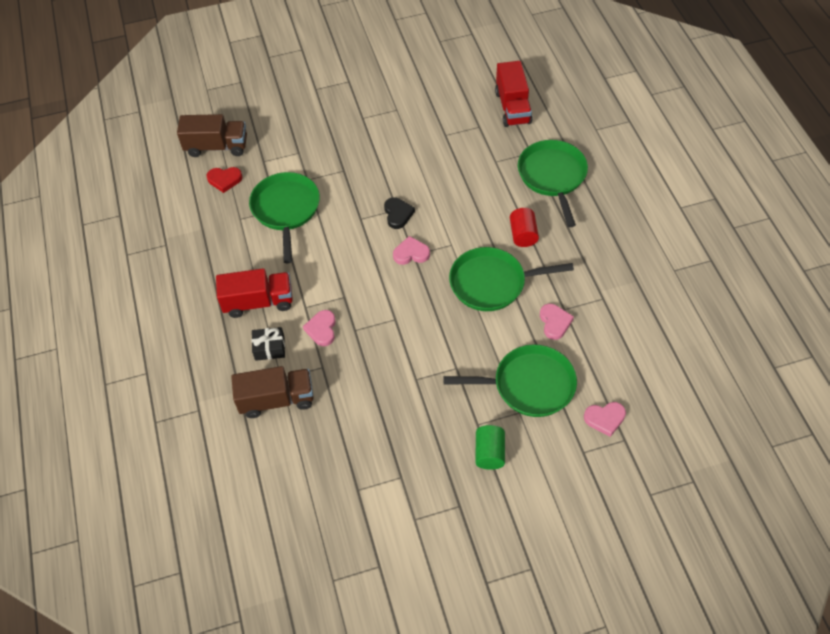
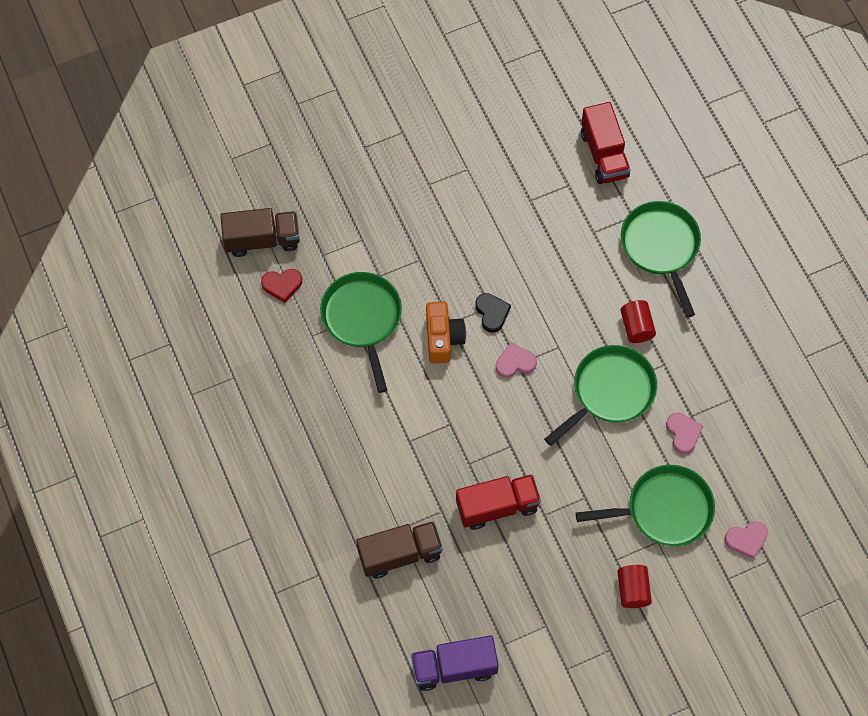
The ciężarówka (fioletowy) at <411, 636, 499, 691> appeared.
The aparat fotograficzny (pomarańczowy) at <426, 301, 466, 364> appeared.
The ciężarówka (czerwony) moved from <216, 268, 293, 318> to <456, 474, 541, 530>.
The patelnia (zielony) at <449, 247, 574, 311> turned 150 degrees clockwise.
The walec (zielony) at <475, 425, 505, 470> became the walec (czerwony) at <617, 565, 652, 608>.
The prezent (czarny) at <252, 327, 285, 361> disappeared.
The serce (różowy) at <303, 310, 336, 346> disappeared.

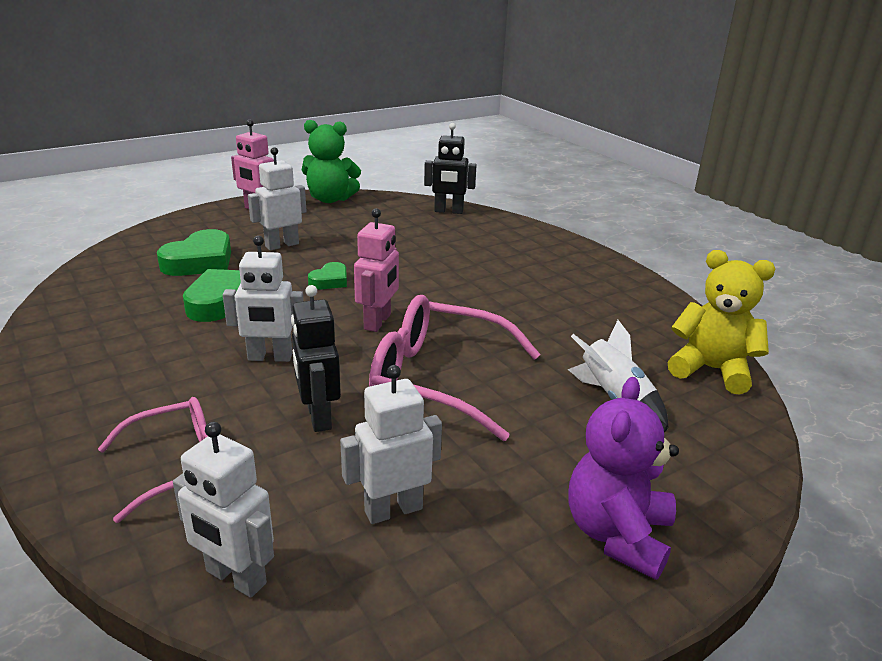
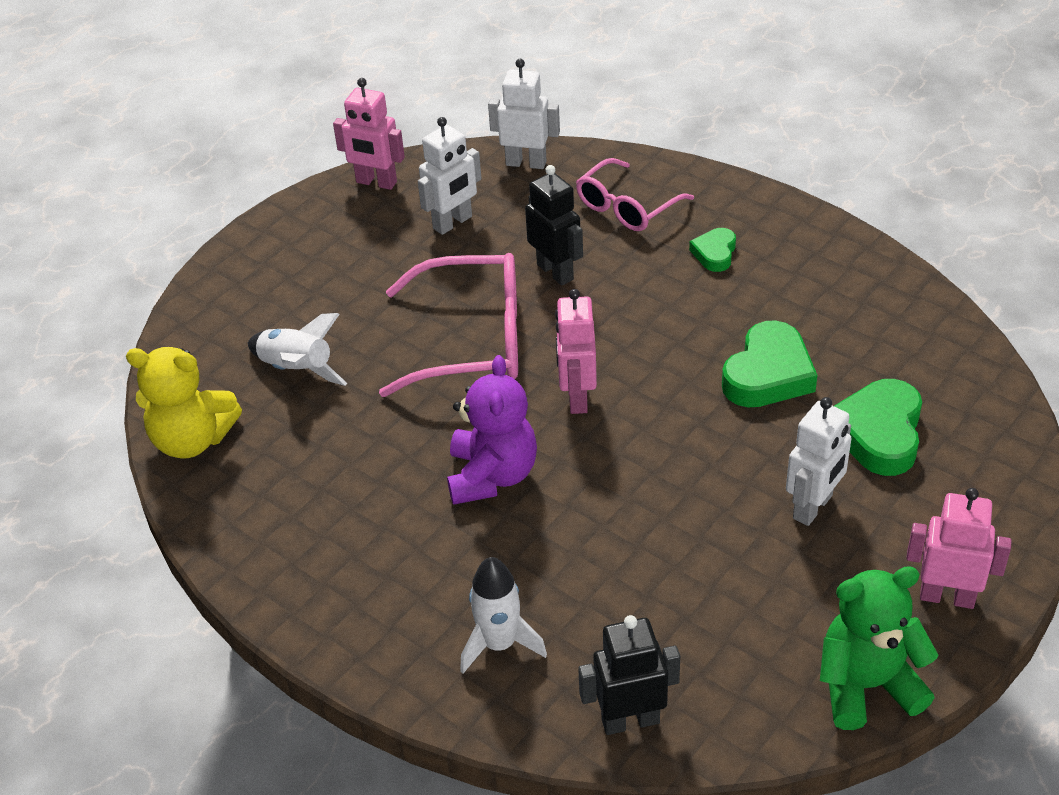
The robot (różowy) at <333, 78, 405, 190> appeared.
The miś (fioletowy) moved from <568, 377, 679, 580> to <447, 355, 537, 505>.
The rakieta (biały) at <460, 557, 547, 673> appeared.
The serce (zielony) moved from <308, 262, 347, 289> to <689, 228, 736, 272>.
The robot (biały) at <223, 236, 304, 362> disappeared.

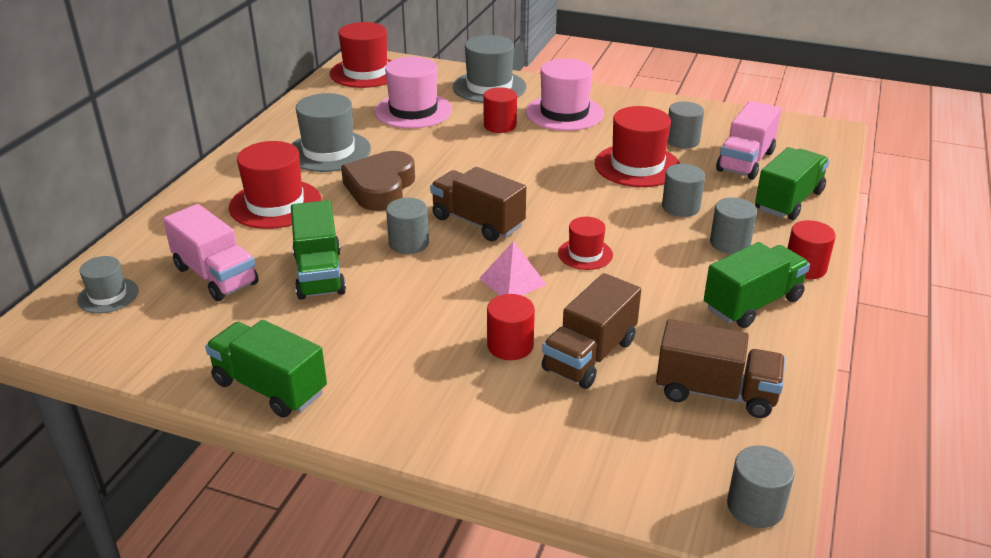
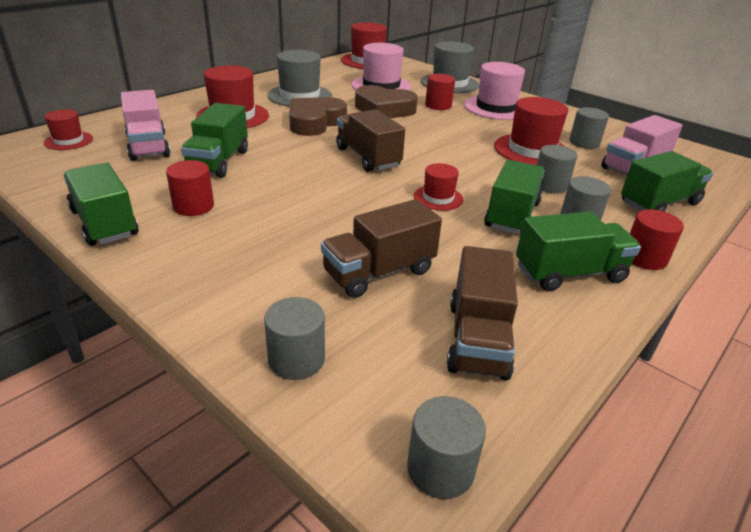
The kapelusz (szary) at <77, 256, 139, 314> became the kapelusz (czerwony) at <44, 109, 93, 150>.
The walec (czerwony) moved from <487, 294, 535, 360> to <166, 160, 214, 216>.
The walec (szary) moved from <386, 198, 429, 254> to <264, 297, 325, 380>.
The serce (brązowy) at <355, 85, 418, 118> appeared.
The ciężarówka (brązowy) at <656, 319, 785, 418> turned 60 degrees clockwise.
The ciężarówka (zielony) at <484, 160, 544, 235> appeared.
The piramida (różowy) at <479, 241, 547, 296> disappeared.

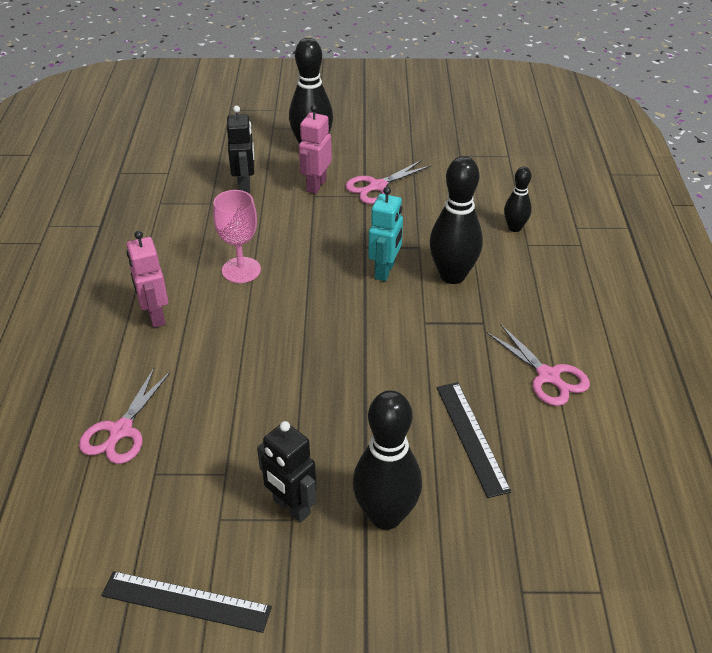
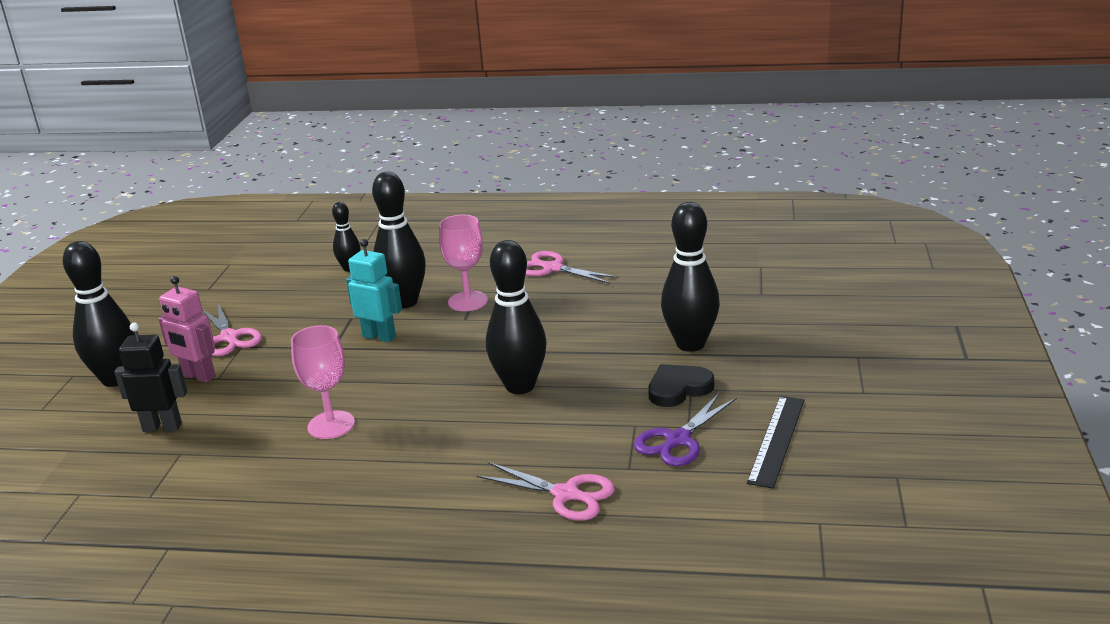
The kielich (różowy) at <439, 215, 488, 311> appeared.
The kręgiel (czarny) at <486, 240, 547, 394> appeared.
The nożyczki (różowy) at <487, 324, 590, 406> turned 120 degrees counterclockwise.
The nożyczki (fioletowy) at <634, 392, 737, 466> appeared.
The robot (czarny) at <257, 421, 316, 523> was replaced by the serce (czarny) at <648, 364, 714, 407>.
The robot (różowy) at <127, 231, 168, 328> disappeared.
The linijka (czarny) at <437, 382, 511, 498> disappeared.

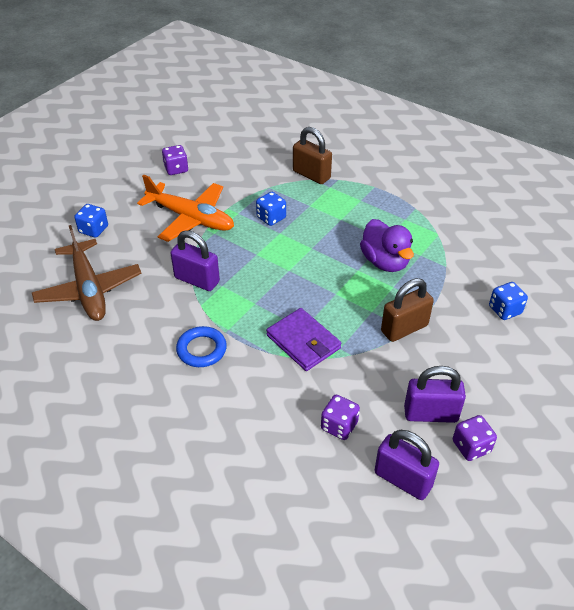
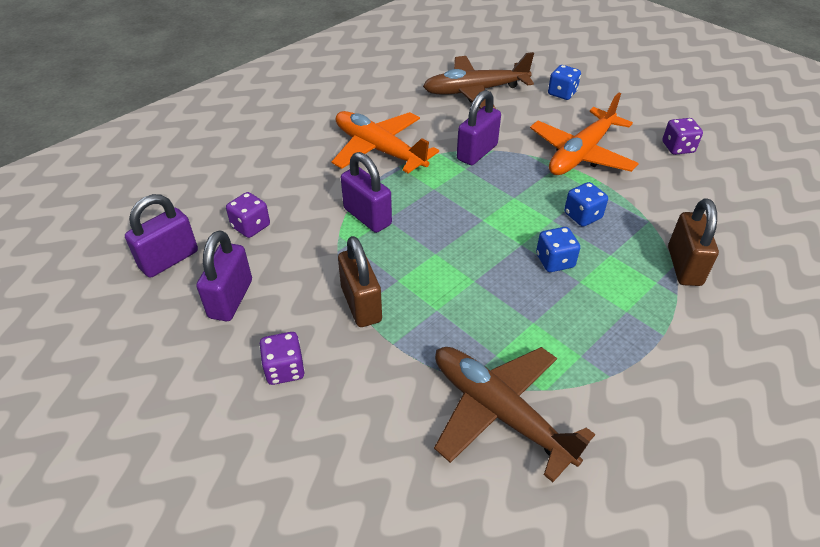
The kostka do gry (fioletowy) moved from <453, 415, 497, 461> to <259, 332, 305, 385>.
The pierścień (niebieski) at <176, 326, 227, 367> was replaced by the samolot (pomarańczowy) at <331, 111, 439, 173>.
The portfel (fioletowy) at <266, 308, 341, 371> was replaced by the kłódka (fioletowy) at <341, 152, 392, 233>.
The samolot (brązowy) at <434, 347, 595, 482> appeared.
The kostka do gry (niebieski) moved from <489, 282, 528, 320> to <536, 227, 580, 272>.
The kłódka (brązowy) at <293, 127, 332, 184> turned 45 degrees counterclockwise.
The kaczka (fioletowy) at <360, 219, 414, 272> disappeared.

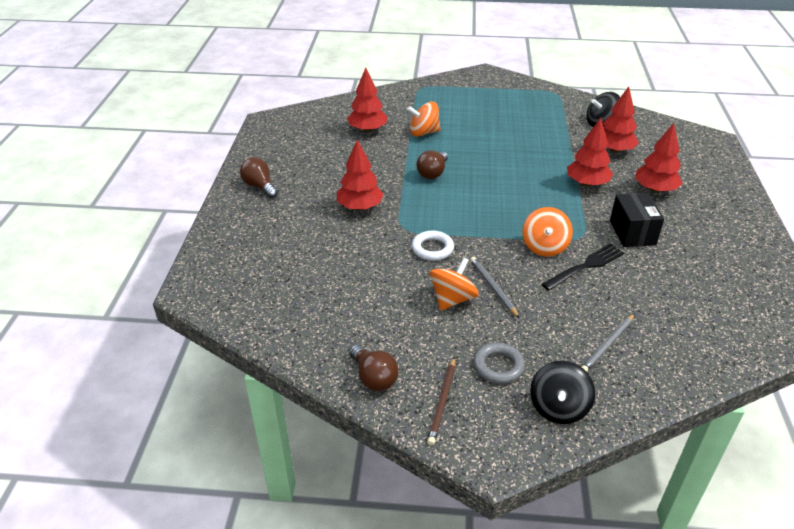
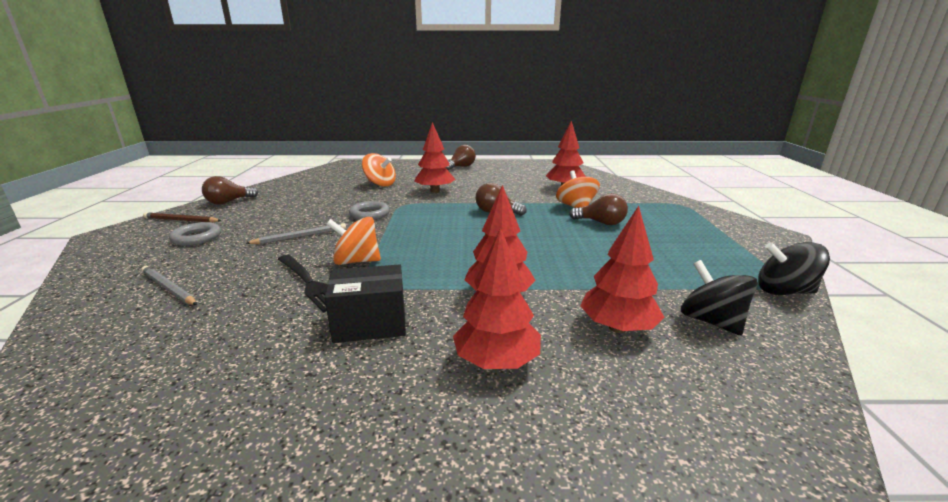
The pierścień (biały) at <412, 231, 454, 261> became the pierścień (szary) at <349, 201, 390, 220>.
The bączek (pomarańczowy) moved from <430, 258, 478, 311> to <362, 153, 396, 187>.
The żarówka (brązowy) at <569, 193, 628, 225> appeared.
The bączek (czarny) moved from <530, 361, 595, 424> to <758, 242, 830, 295>.

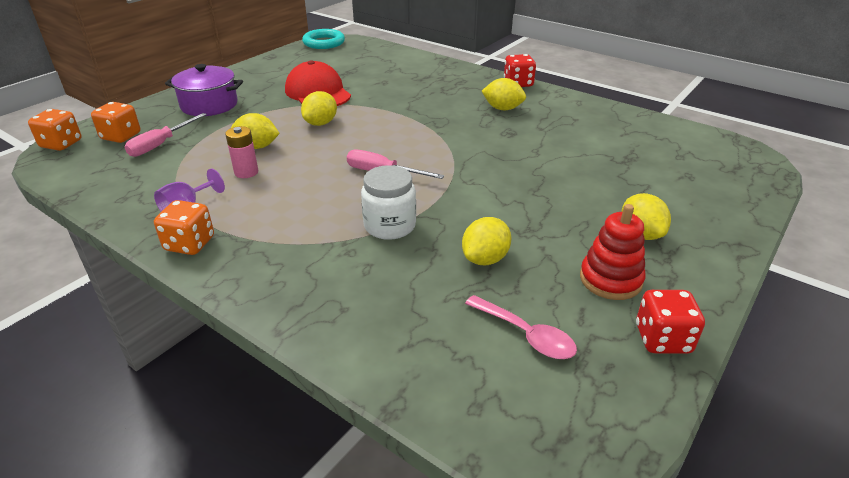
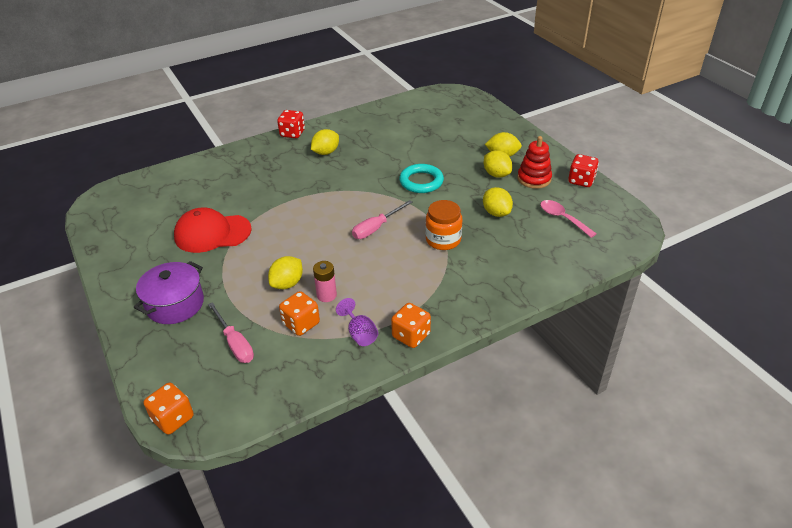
The kostka do gry (pomarańczowy) moved from <91, 102, 140, 143> to <279, 291, 320, 336>.
The pierścień (turkusowy) moved from <302, 29, 345, 49> to <399, 164, 444, 193>.
The słoik (biały) at <361, 165, 416, 240> became the słoik (pomarańczowy) at <425, 200, 462, 250>.
The cytryna (żółty) moved from <301, 91, 337, 126> to <484, 150, 512, 178>.
The łyżka (różowy) at <465, 295, 577, 359> turned 105 degrees counterclockwise.

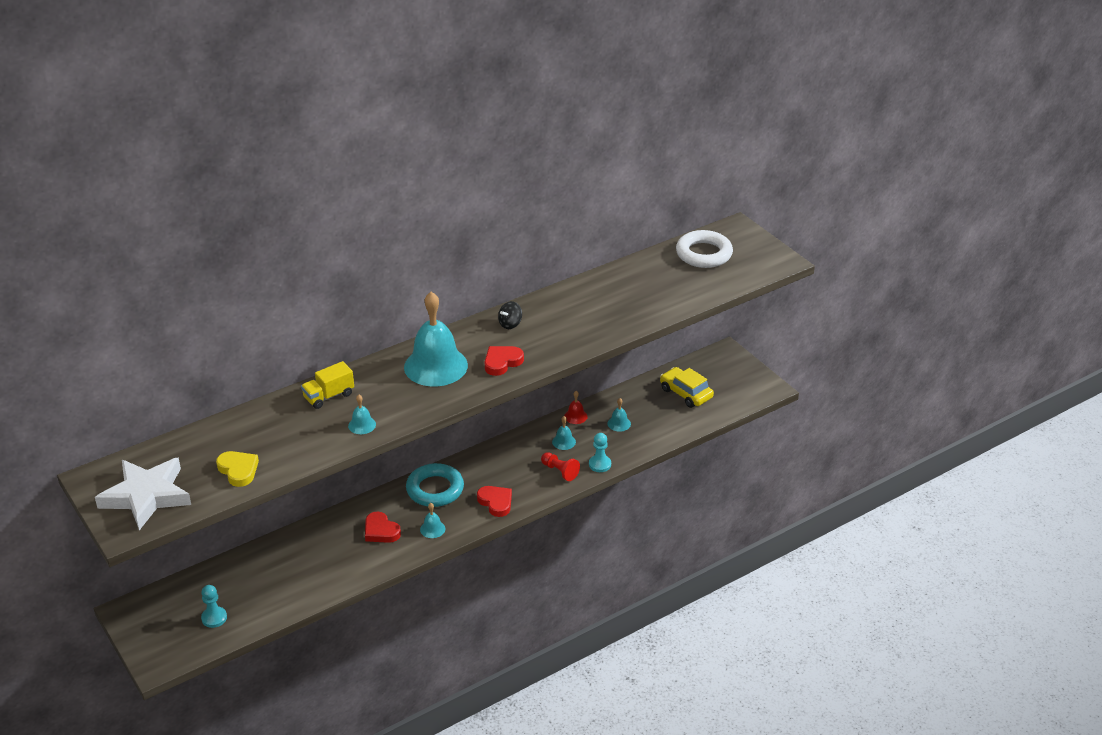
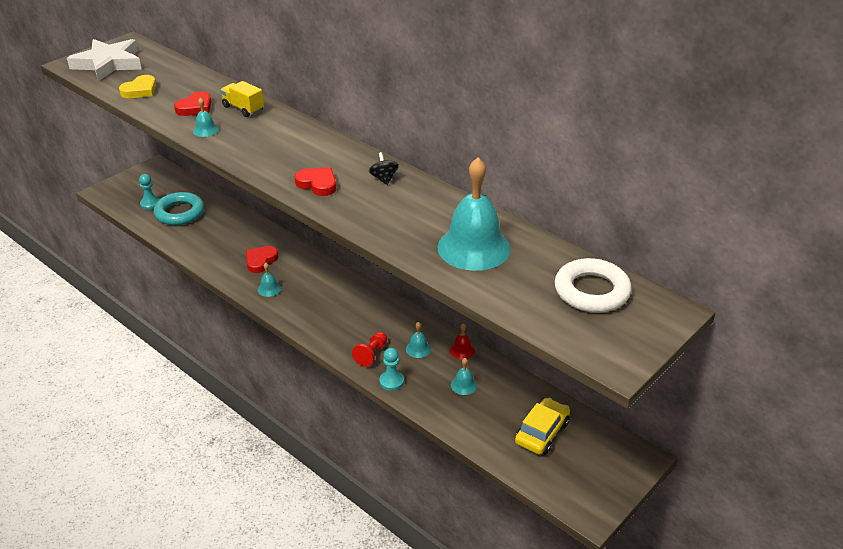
The pierścień (turkusowy) moved from <406, 463, 464, 507> to <153, 192, 204, 225>.
The serce (czerwony) moved from <477, 486, 512, 517> to <174, 91, 211, 116>.
The bączek (czarny) at <498, 301, 522, 329> turned 45 degrees clockwise.
The dzwonek (turkusowy) moved from <404, 292, 468, 386> to <437, 158, 511, 271>.

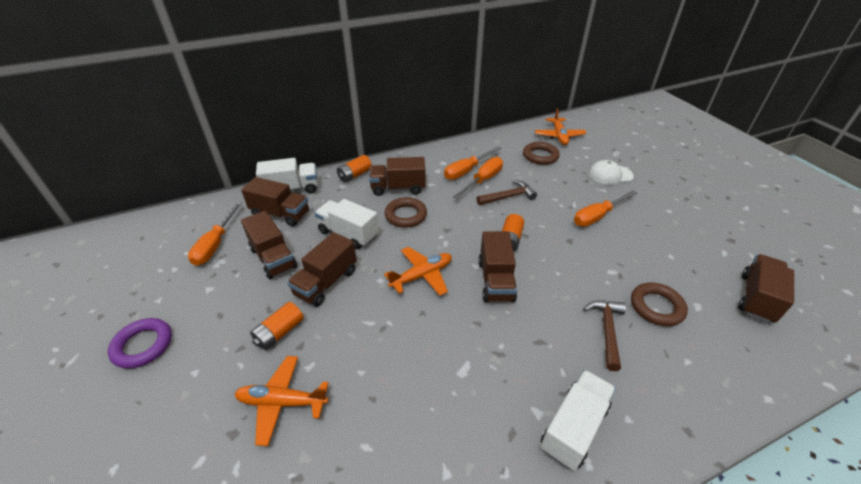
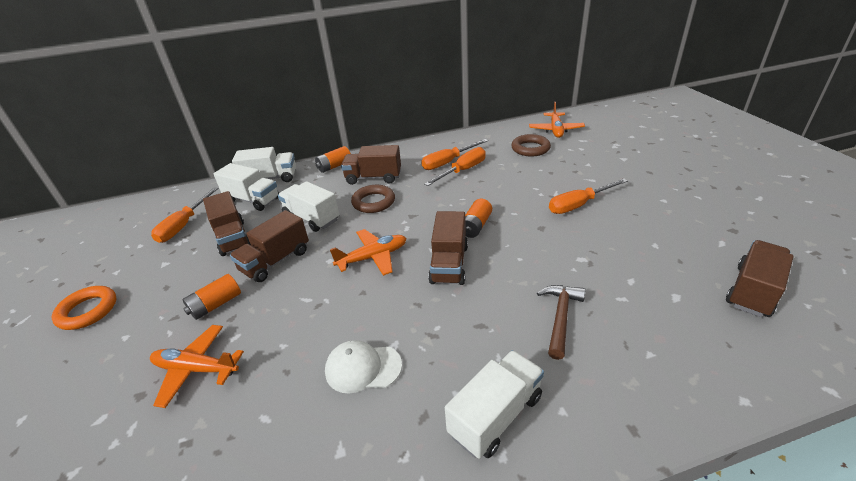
The pierścień (fioletowy) at <108, 318, 172, 369> became the pierścień (pomarańczowy) at <52, 286, 116, 330>.
The ciężarówka (brązowy) at <241, 177, 309, 227> became the ciężarówka (biały) at <214, 163, 279, 211>.
The czapka (biały) moved from <589, 160, 634, 185> to <325, 340, 402, 393>.
The młotek (brązowy) at <477, 180, 537, 205> disappeared.
The pierścień (brązowy) at <631, 283, 688, 326> disappeared.

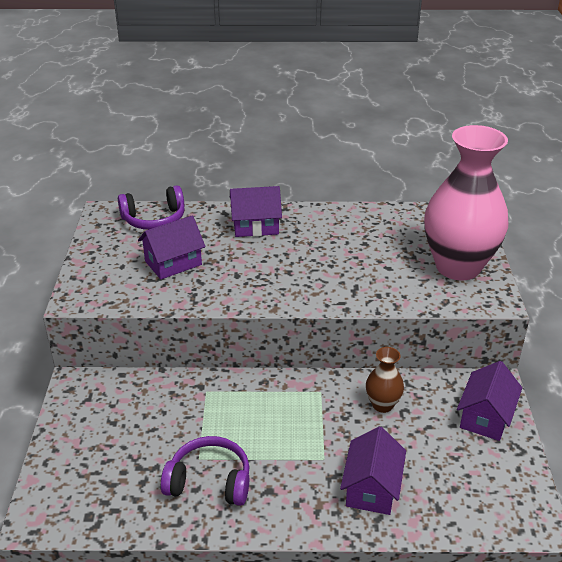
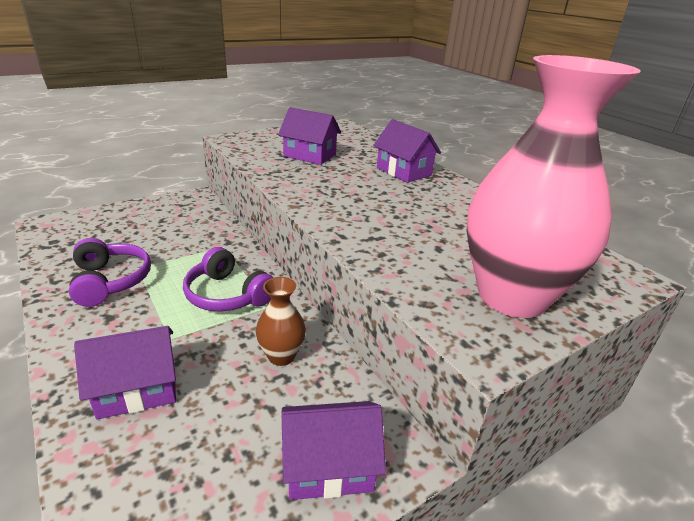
The słuchawki (fioletowy) moved from <118, 185, 185, 230> to <183, 247, 274, 312>.

